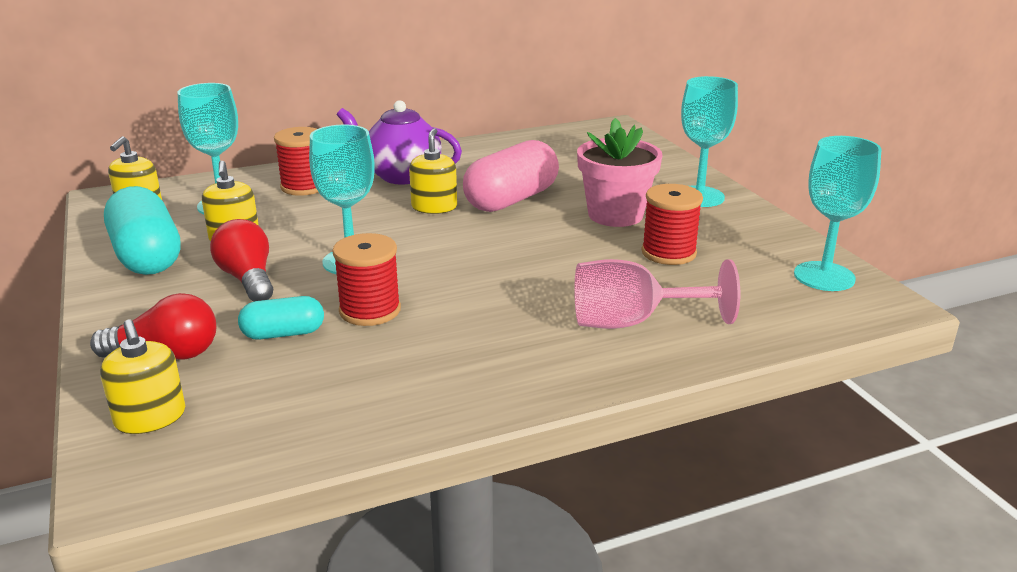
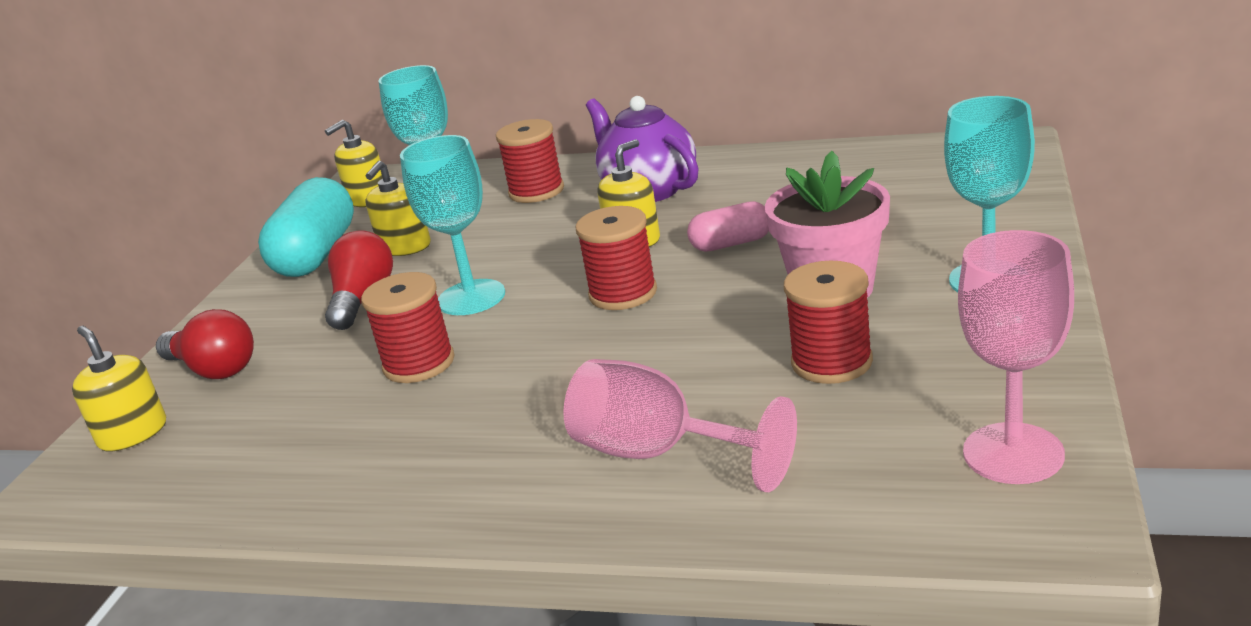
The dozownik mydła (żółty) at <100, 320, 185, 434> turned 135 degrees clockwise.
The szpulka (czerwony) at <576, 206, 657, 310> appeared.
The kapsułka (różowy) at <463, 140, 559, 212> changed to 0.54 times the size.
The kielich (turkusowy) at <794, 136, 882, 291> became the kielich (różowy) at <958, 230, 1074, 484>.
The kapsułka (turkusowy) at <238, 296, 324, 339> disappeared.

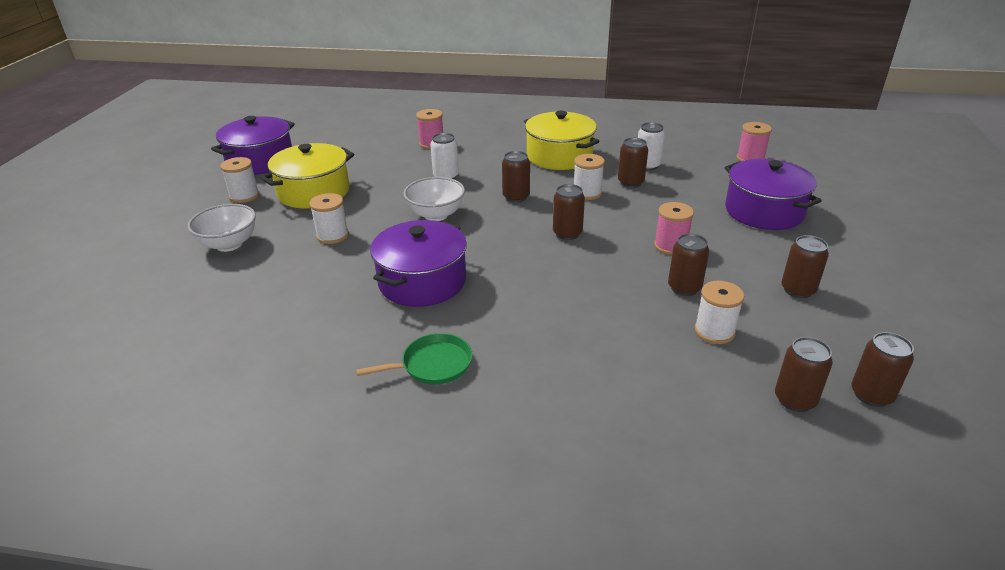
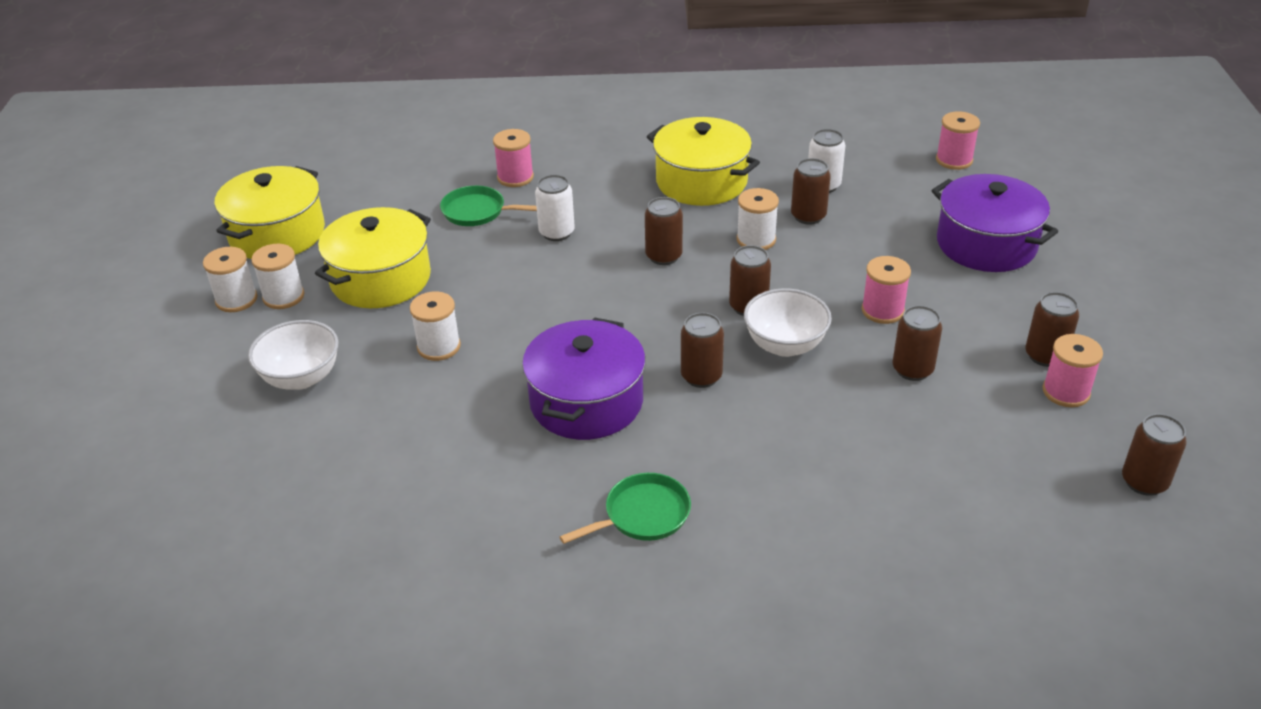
The szpulka (biały) moved from <694, 281, 744, 344> to <203, 247, 257, 312>.
The garnek (fioletowy) at <211, 116, 295, 175> became the garnek (żółty) at <215, 166, 325, 259>.
The patelnia (zielony) at <440, 186, 537, 226> appeared.
The puszka (brązowy) moved from <775, 337, 833, 412> to <681, 312, 724, 388>.
The miska (biały) moved from <404, 177, 465, 221> to <744, 289, 832, 357>.
The szpulka (różowy) at <1043, 334, 1103, 407> appeared.

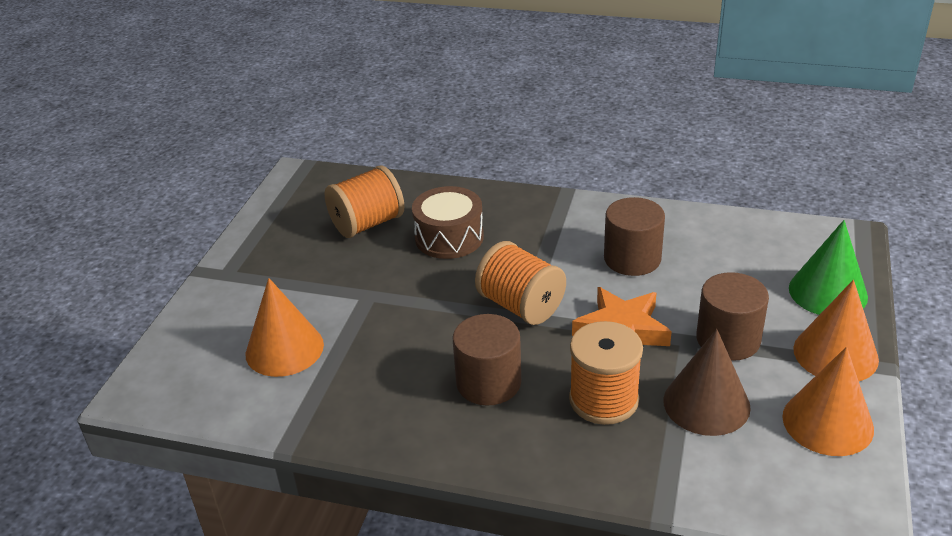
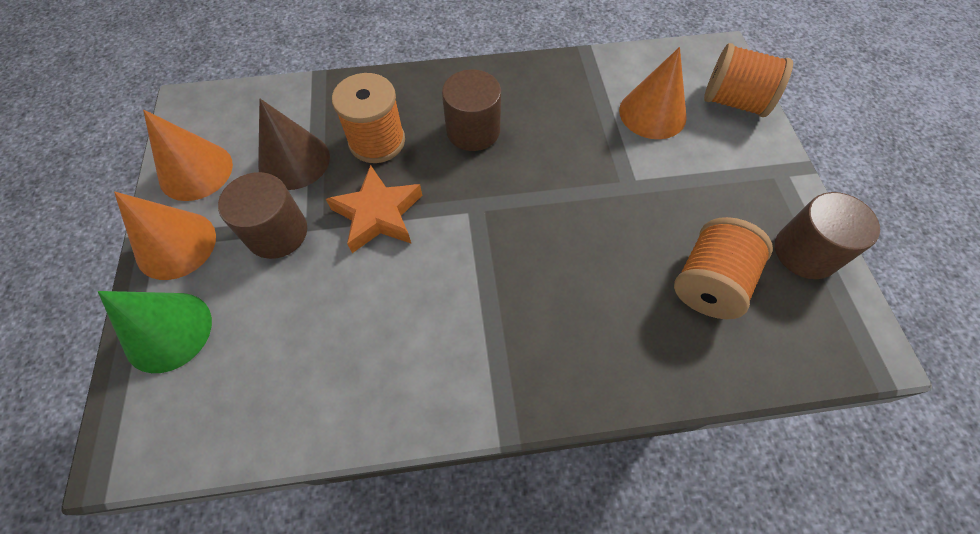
The szpulka (pomarańczowy) moved from <475, 241, 566, 325> to <704, 43, 793, 117>.
The walec (brązowy) moved from <604, 197, 665, 276> to <775, 192, 880, 279>.
The bęben (brązowy) at <412, 186, 484, 259> disappeared.

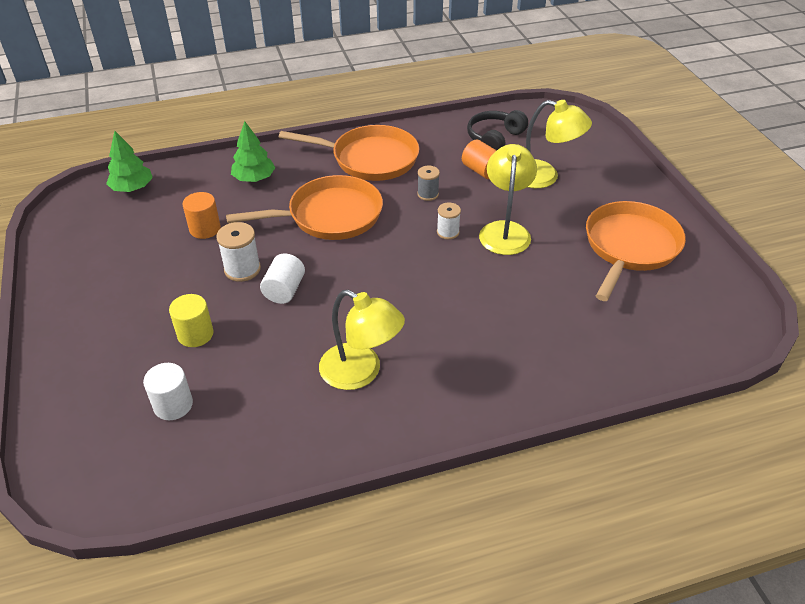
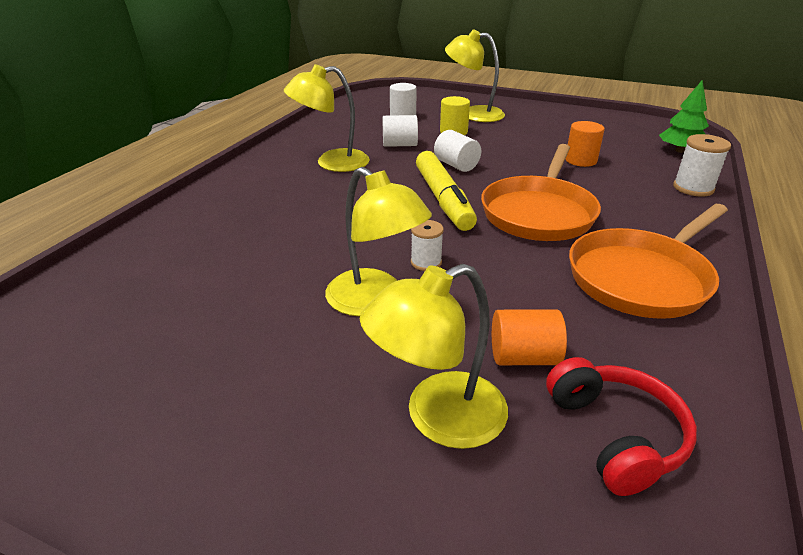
The walec (biały) at <383, 115, 418, 147> appeared.
The flamaster (żółty) at <416, 151, 477, 231> appeared.
The lampka (żółty) at <445, 29, 505, 122> appeared.
The słuchawki (czarny) at <467, 110, 528, 150> became the słuchawki (czerwony) at <546, 357, 697, 496>.
The szpulka (biały) moved from <216, 222, 261, 282> to <673, 134, 731, 197>.
The drzewko (zielony) at <231, 121, 275, 182> disappeared.
The szpulka (szary) at <417, 166, 440, 201> disappeared.
The patelnia (pomarańczowy) at <586, 201, 686, 301> disappeared.

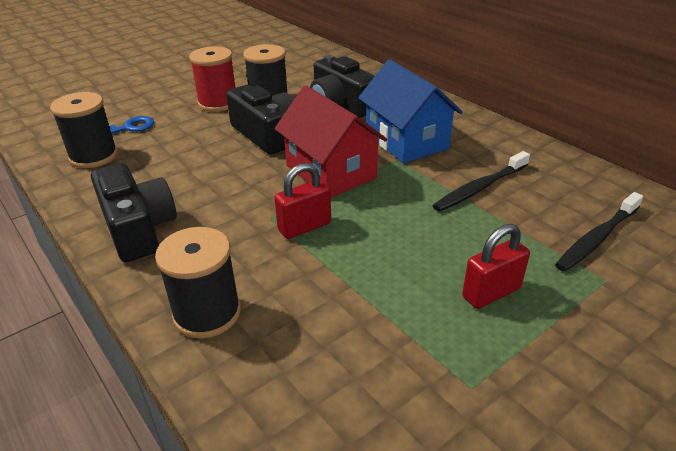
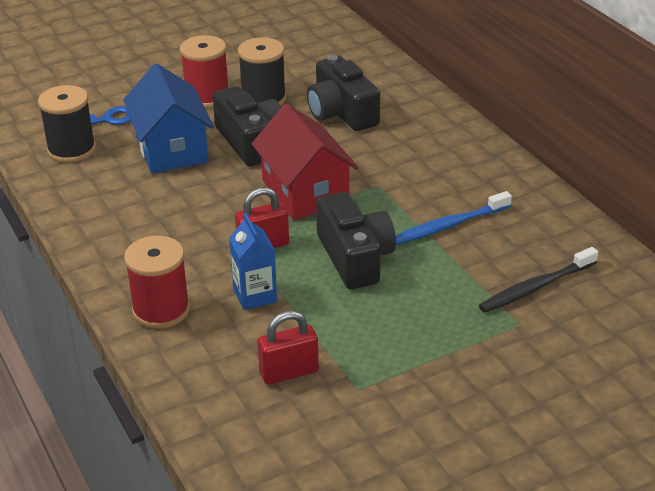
The domek (niebieski) moved from <358, 59, 462, 163> to <123, 63, 214, 173>.
The szpulka (czarny) at <155, 227, 241, 339> became the szpulka (czerwony) at <124, 236, 190, 329>.
The karton mleka (niebieski) at <229, 213, 277, 310> appeared.
The kłódka (czerwony) moved from <462, 224, 530, 309> to <257, 311, 319, 385>.
The aparat fotograficzny (czarny) moved from <91, 163, 177, 262> to <316, 192, 396, 289>.
The szczoteczka do zębów (czarny) at <433, 151, 530, 212> became the szczoteczka do zębów (niebieski) at <396, 191, 512, 245>.

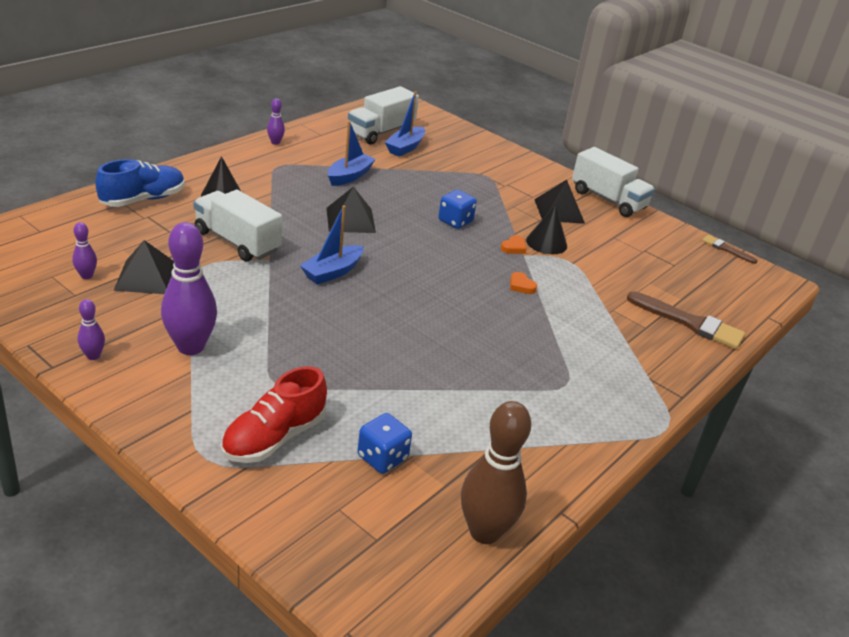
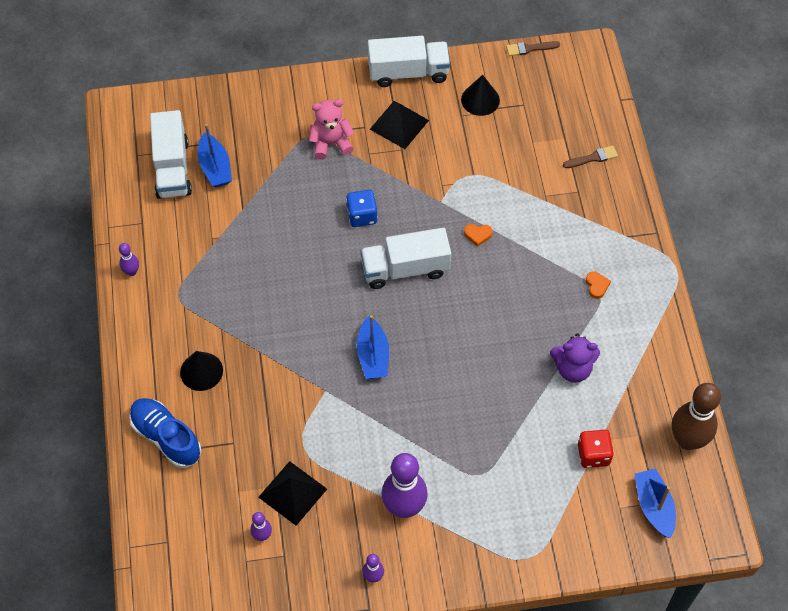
The but (niebieski) at <95, 159, 185, 207> turned 45 degrees counterclockwise.
The miś (różowy) at <309, 99, 354, 160> appeared.
The ciężarówka (biały) moved from <193, 190, 282, 261> to <361, 228, 451, 289>.
The stożek (czarny) moved from <526, 205, 567, 254> to <461, 75, 500, 116>.
The miś (fioletowy) at <550, 333, 600, 383> appeared.
The pędzel (brązowy) at <627, 291, 745, 349> changed to 0.55 times the size.
The kostka do gry (niebieski) at <358, 413, 412, 474> became the kostka do gry (czerwony) at <578, 430, 614, 468>.
The serce (pomarańczowy) moved from <501, 235, 527, 254> to <586, 271, 611, 299>.
The łódka (niebieski) moved from <328, 121, 376, 186> to <634, 468, 676, 538>.
The but (czerwony) at <221, 366, 327, 463> disappeared.
The piramida (czarny) at <326, 186, 376, 233> disappeared.

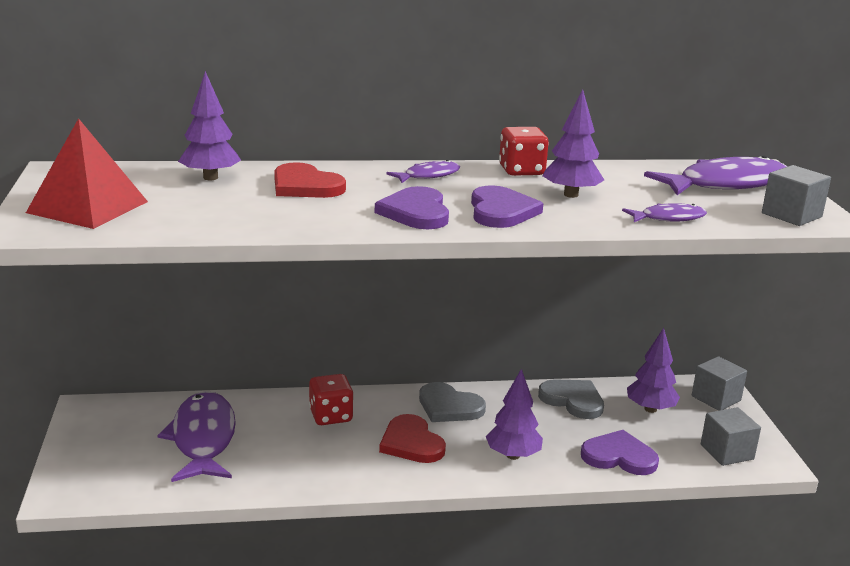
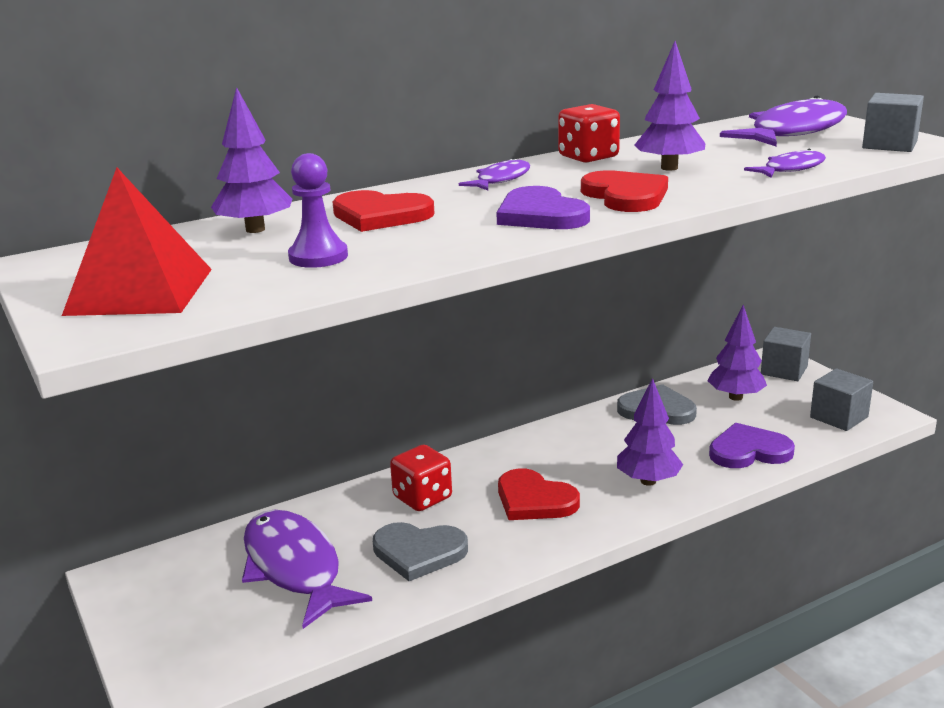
The pionek (fioletowy) at <288, 153, 348, 268> appeared.
The serce (szary) moved from <419, 382, 486, 422> to <373, 522, 468, 581>.
The serce (fioletowy) at <471, 185, 544, 228> became the serce (czerwony) at <581, 170, 668, 212>.

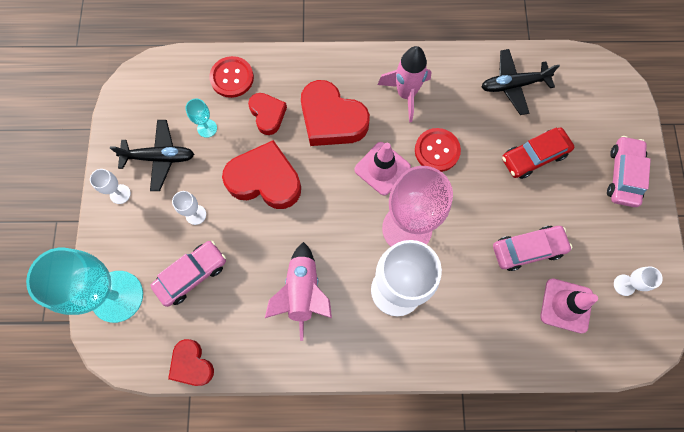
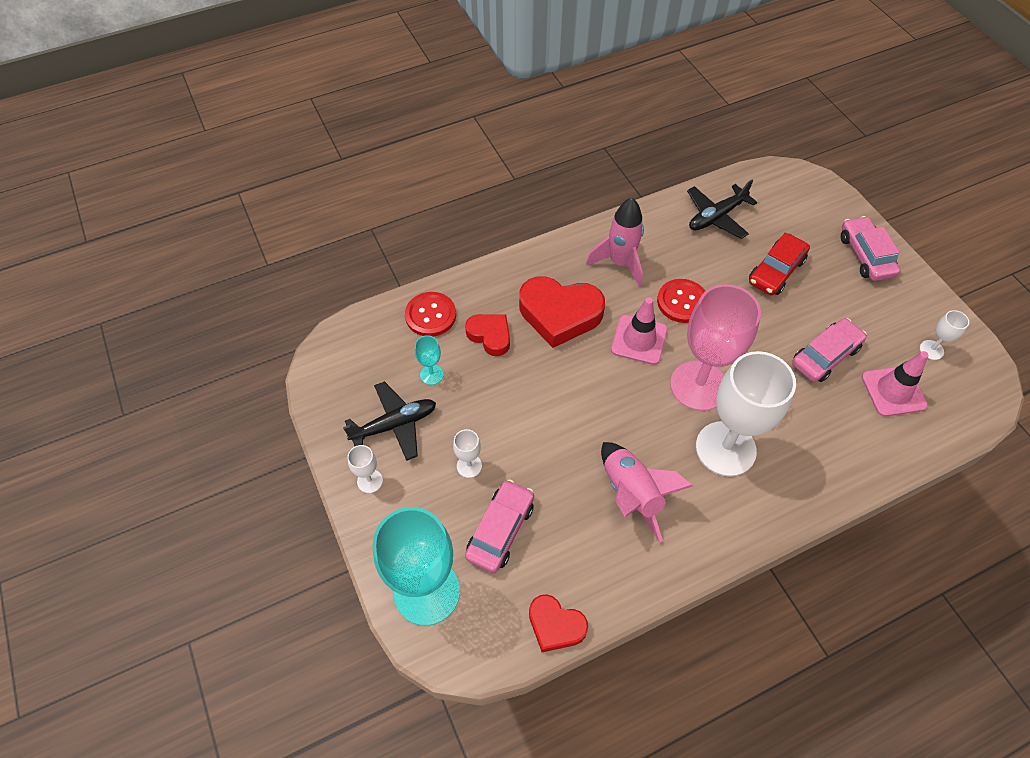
The serce (czerwony) at <222, 140, 301, 209> disappeared.

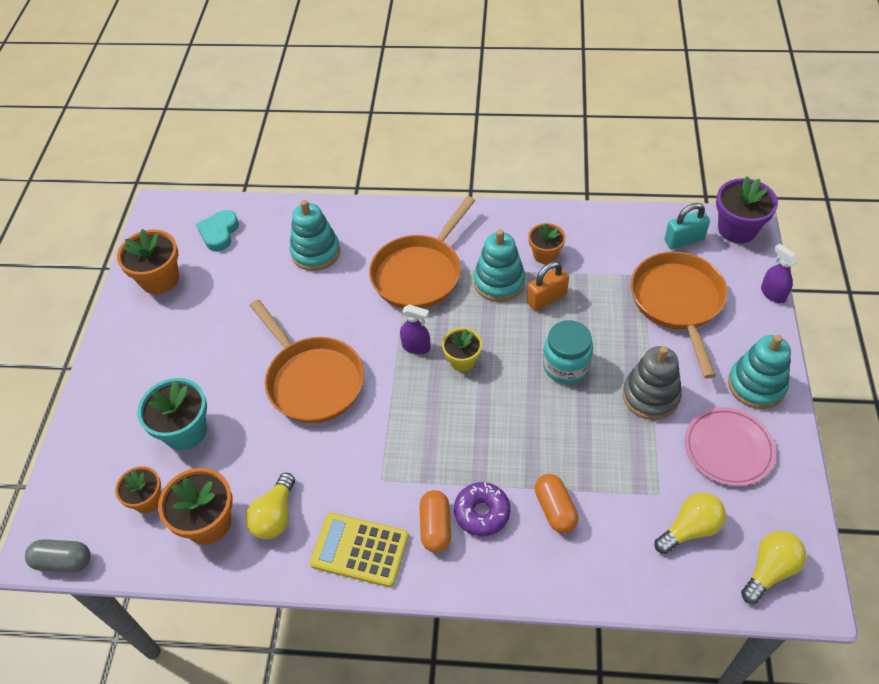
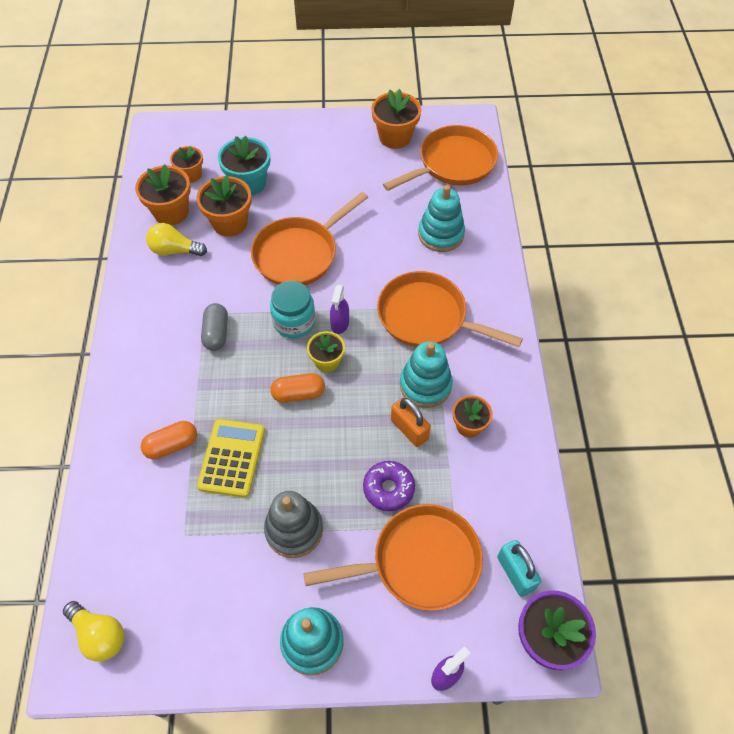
The doniczka (pomarańczowy) at <196, 175, 252, 237> appeared.
The kalkulator (żółty) moved from <310, 513, 409, 587> to <197, 419, 265, 497>.
The kapsułka (szary) moved from <25, 539, 90, 573> to <201, 303, 228, 351>.
The słoik (turkusowy) moved from <543, 320, 593, 384> to <270, 281, 316, 339>.
The kapsułka (pomarańczowy) moved from <419, 490, 451, 553> to <270, 373, 325, 403>.
The donut (fioletowy) moved from <454, 482, 510, 536> to <363, 461, 415, 511>.
The serce (turkusowy) at <196, 210, 239, 251> was replaced by the patelnia (pomarańczowy) at <383, 125, 498, 191>.
The żarówka (żółty) at <655, 492, 726, 554> disappeared.
The talerz (różowy) at <684, 407, 776, 486> disappeared.

